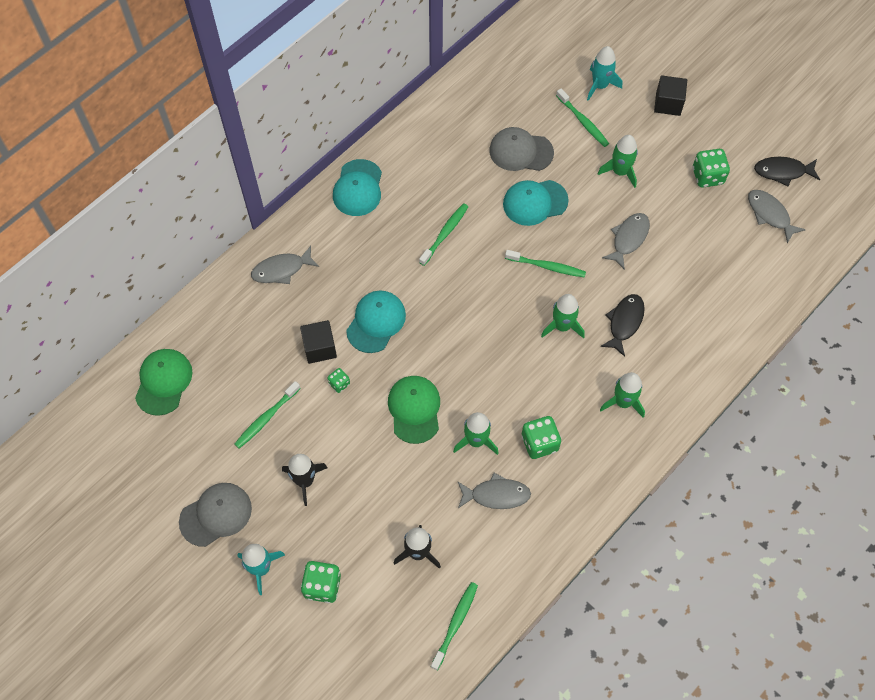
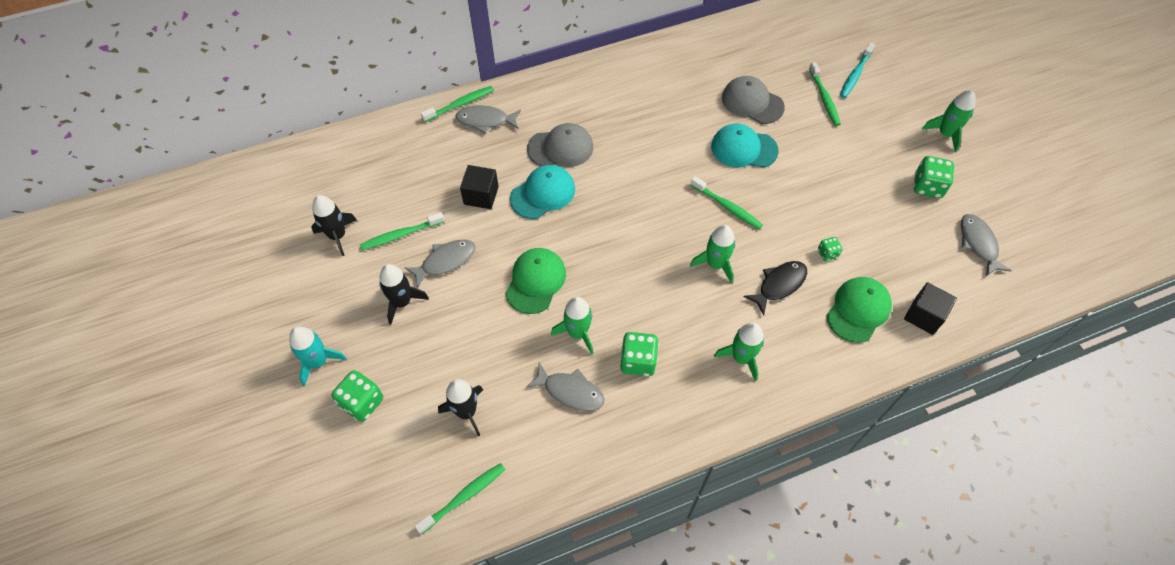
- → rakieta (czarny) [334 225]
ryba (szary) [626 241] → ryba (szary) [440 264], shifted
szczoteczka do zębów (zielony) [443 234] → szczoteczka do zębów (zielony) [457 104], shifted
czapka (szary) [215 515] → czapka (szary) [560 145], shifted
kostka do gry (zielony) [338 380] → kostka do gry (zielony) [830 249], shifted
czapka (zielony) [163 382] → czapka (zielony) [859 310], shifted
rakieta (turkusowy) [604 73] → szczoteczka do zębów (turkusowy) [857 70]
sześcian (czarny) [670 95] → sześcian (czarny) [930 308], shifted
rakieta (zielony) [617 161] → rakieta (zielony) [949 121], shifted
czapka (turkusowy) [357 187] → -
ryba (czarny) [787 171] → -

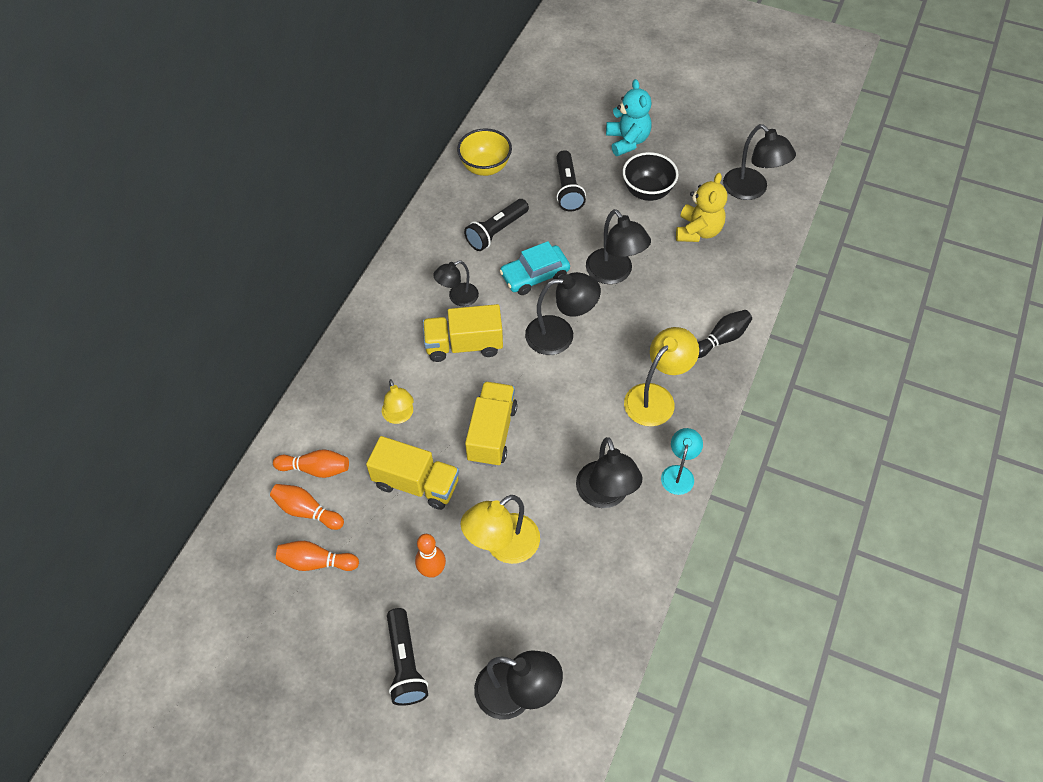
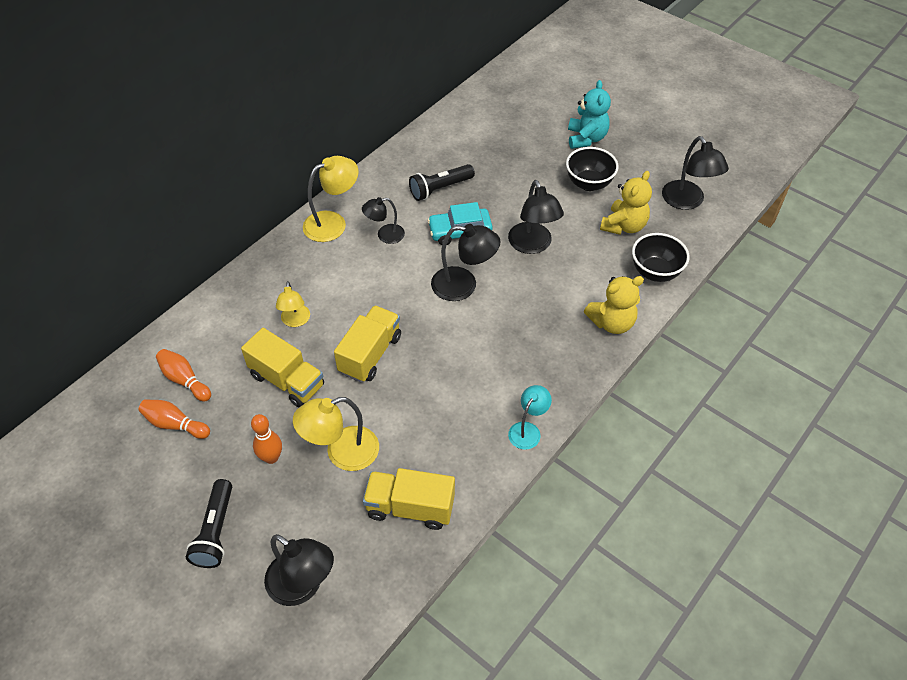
lampka (żółty) [661 376] → lampka (żółty) [330 199], shifted
ciężarówka (żółty) [463 333] → ciężarówka (żółty) [409 499], shifted
kręgiel (czarny) [725 334] → miś (żółty) [614 305]
- → miska (czarny) [661 257]
kręgiel (pomarańczowy) [311 463] → -
miska (żółty) [484 152] → -
latarka (czarny) [571 181] → -
lampka (czarny) [609 472] → -

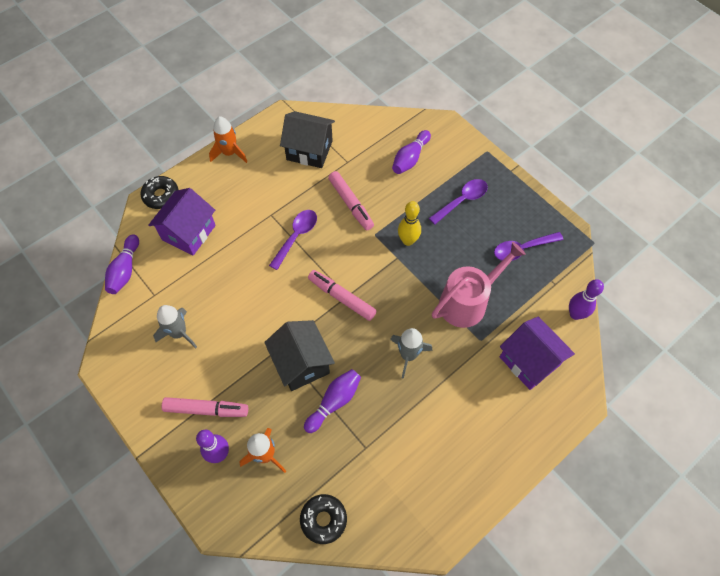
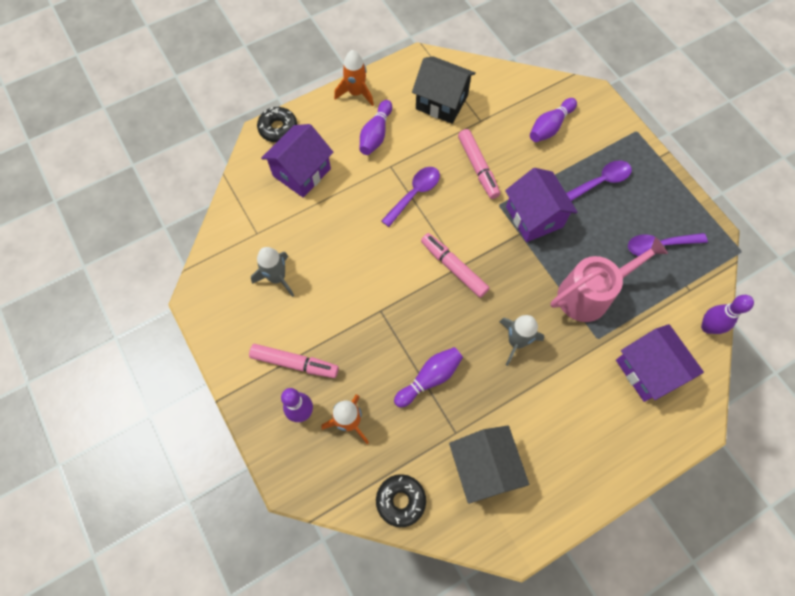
kręgiel (fioletowy) [122 264] → kręgiel (fioletowy) [376 127], shifted
domek (czarny) [299 355] → domek (czarny) [489 464], shifted
kręgiel (żółty) [409 223] → domek (fioletowy) [541 205]

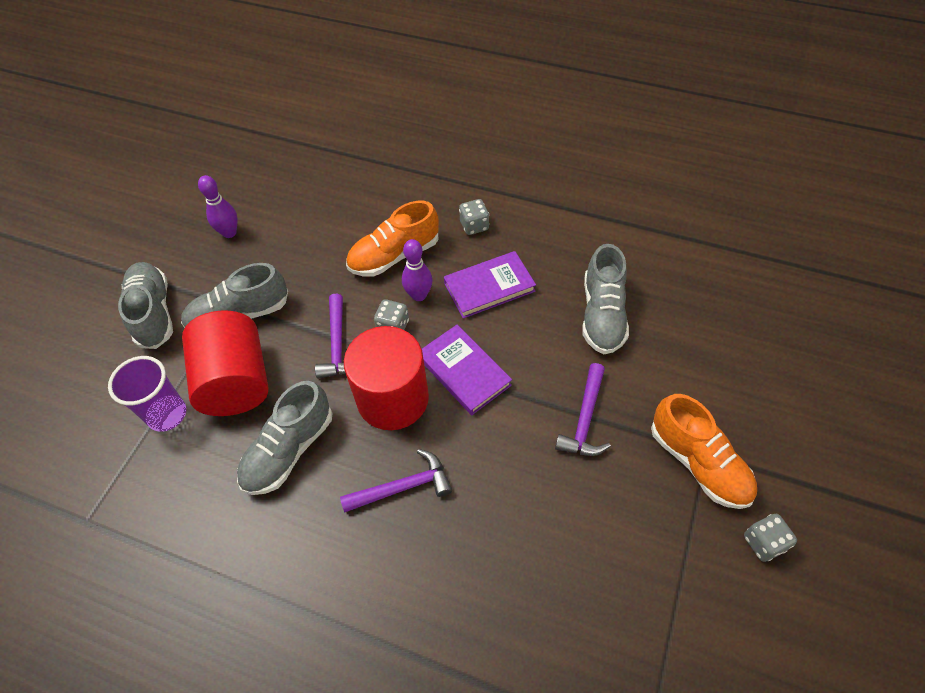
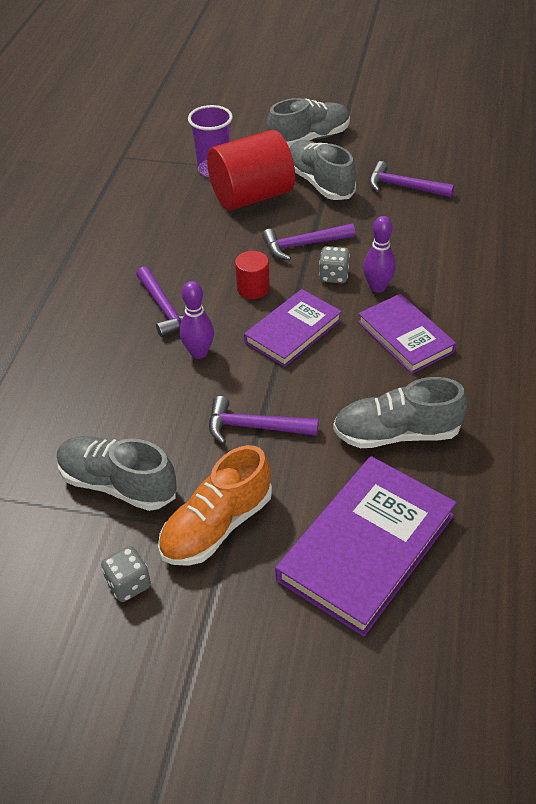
but (szary) [284 438] → but (szary) [117 473], shifted
kręgiel (fioletowy) [218 206] → kręgiel (fioletowy) [197 320], shifted
walec (czerwony) [386 378] → walec (czerwony) [252 275], x0.47
- → książka (fioletowy) [366 546]
- → młotek (fioletowy) [411 179]
but (pomarańczowy) [392 239] → -
kostka do gry (szary) [474 217] → -

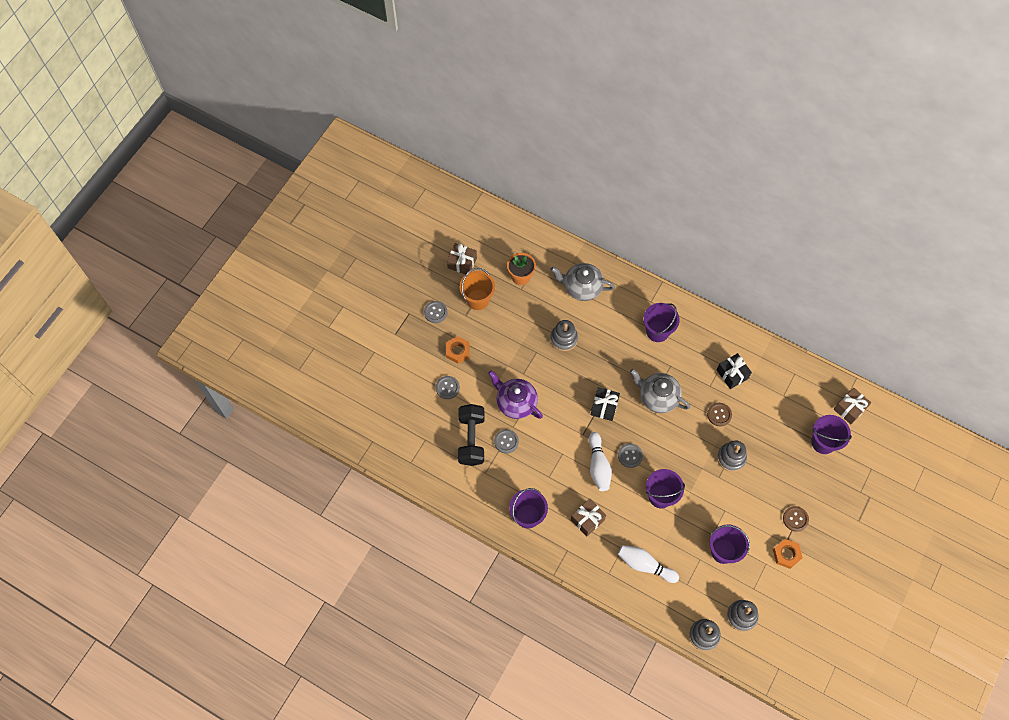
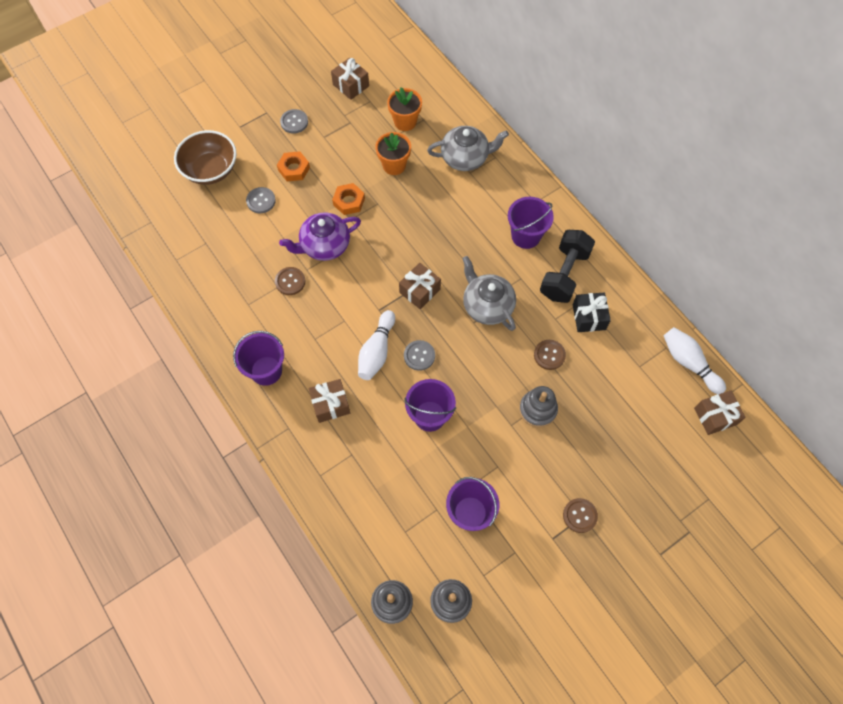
- → miska (brązowy) [205 157]
guzik (szary) [506 441] → guzik (brązowy) [290 281]
imbryk (fioletowy) [515 394] → imbryk (fioletowy) [320 236], 90 degrees counterclockwise
nakrętka (pomarańczowy) [788 554] → nakrętka (pomarańczowy) [348 199], shifted
- → doniczka (pomarańczowy) [393 153]
prezent (czarny) [605 404] → prezent (brązowy) [420 286]
imbryk (szary) [582 282] → imbryk (szary) [468 148], 135 degrees clockwise
hantel (czarny) [471 435] → hantel (czarny) [567 266], shifted
kręgiel (biały) [648 564] → kręgiel (biały) [694 360], shifted
wiadro (pomarańczowy) [477 289] → -
zabawka nakładanka (szary) [564 335] → -
wiadro (fioletowy) [831 434] → -

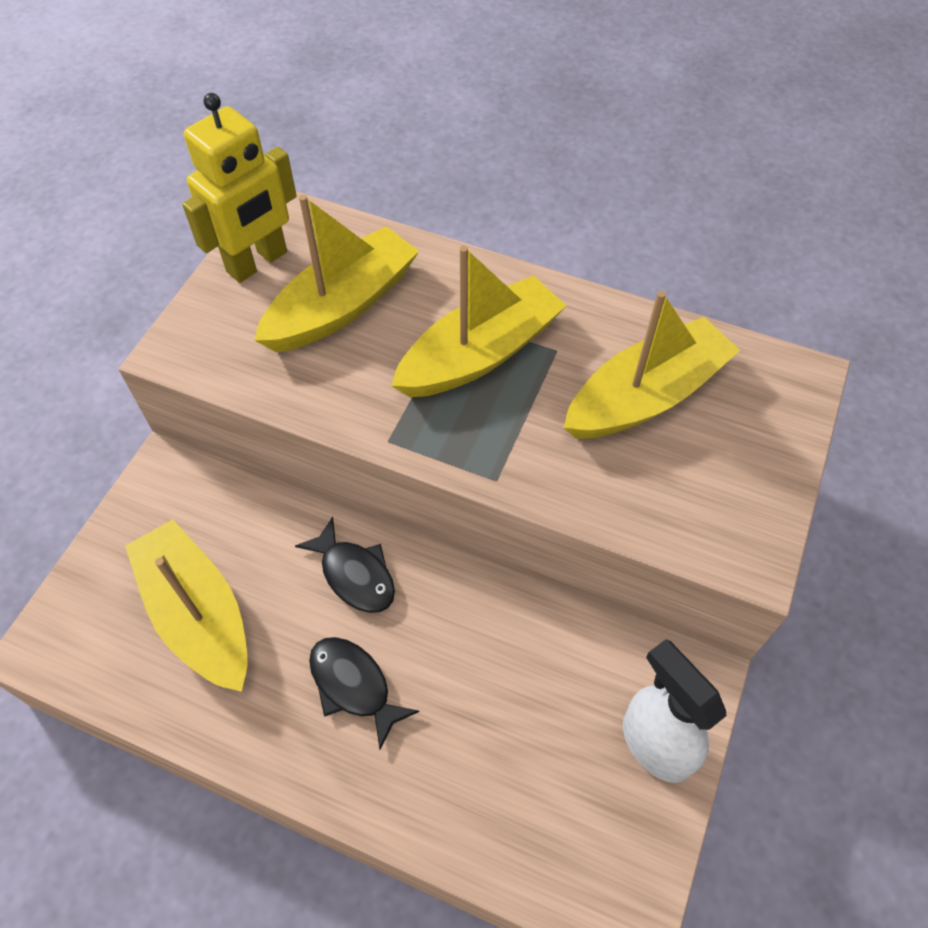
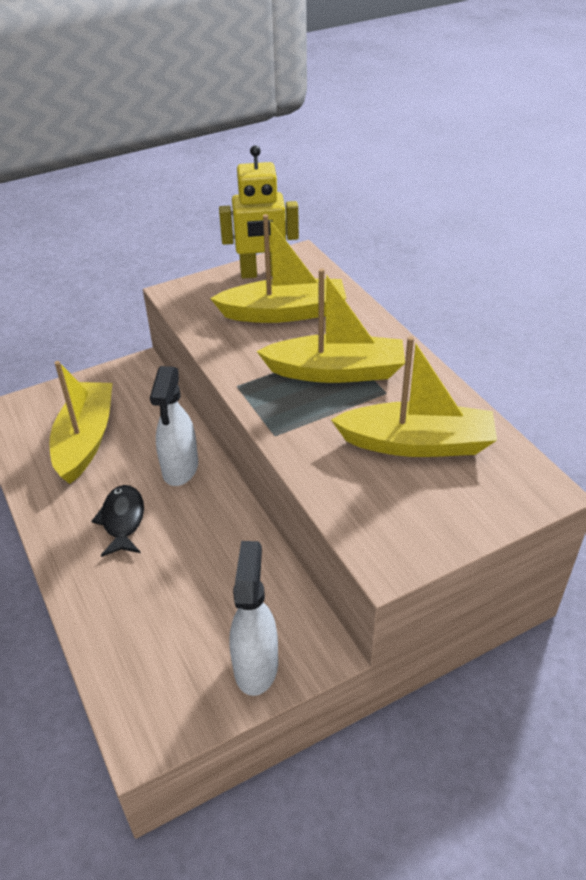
ryba (czarny) [345 564] → spryskiwacz (biały) [174 426]

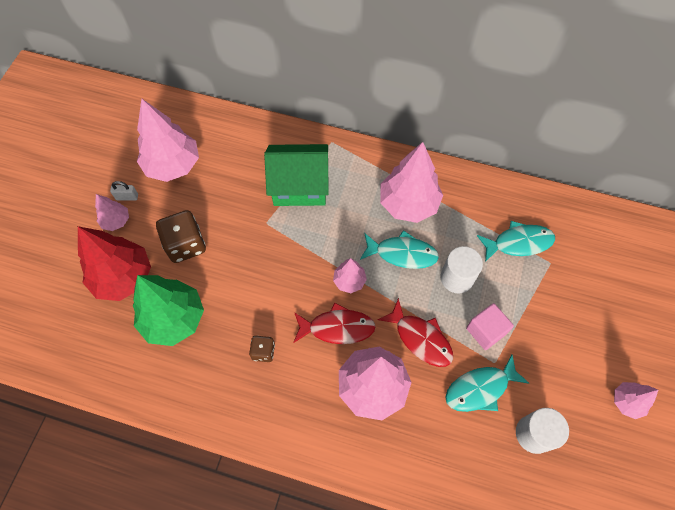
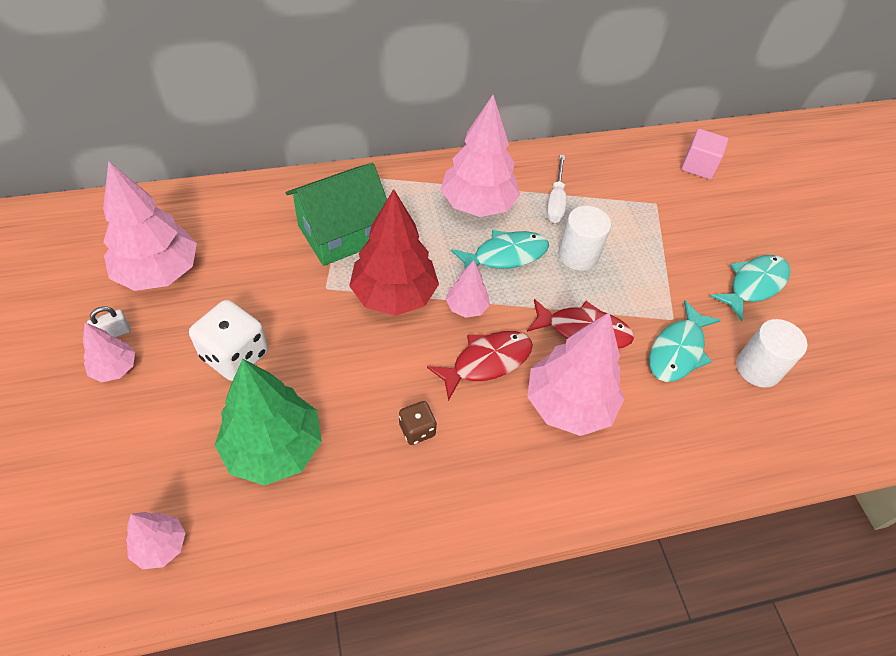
drzewko (różowy) [636 400] → drzewko (różowy) [155 540], shifted
kostka do gry (brązowy) [181 236] → kostka do gry (biały) [228 340]
drzewko (czerwony) [114 263] → drzewko (czerwony) [394 252], shifted
- → śrubokręt (biały) [556 189]
sześcian (różowy) [490 326] → sześcian (różowy) [704 154], shifted
ryba (turkusowy) [516 241] → ryba (turkusowy) [750 288], shifted

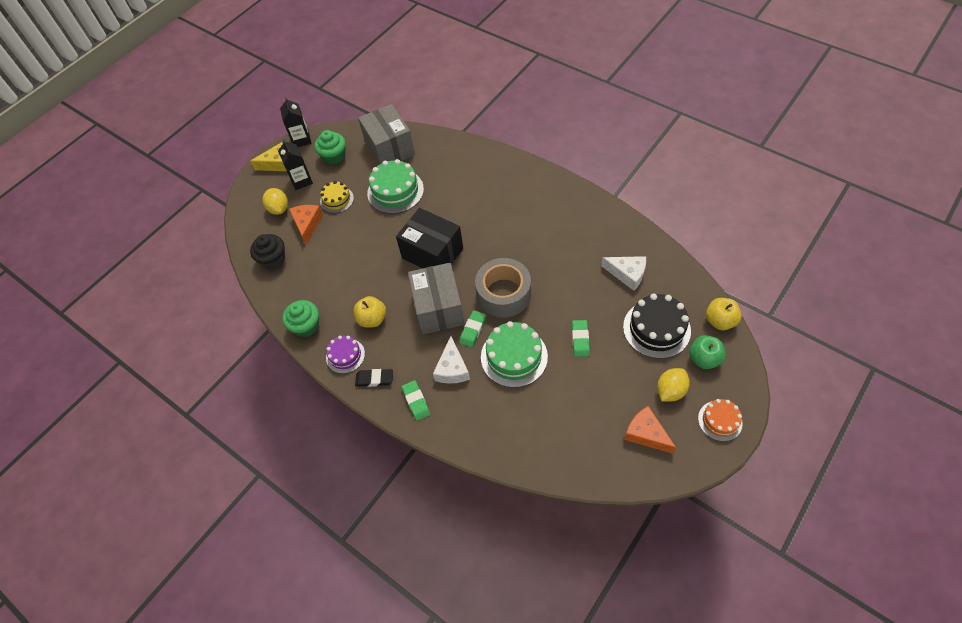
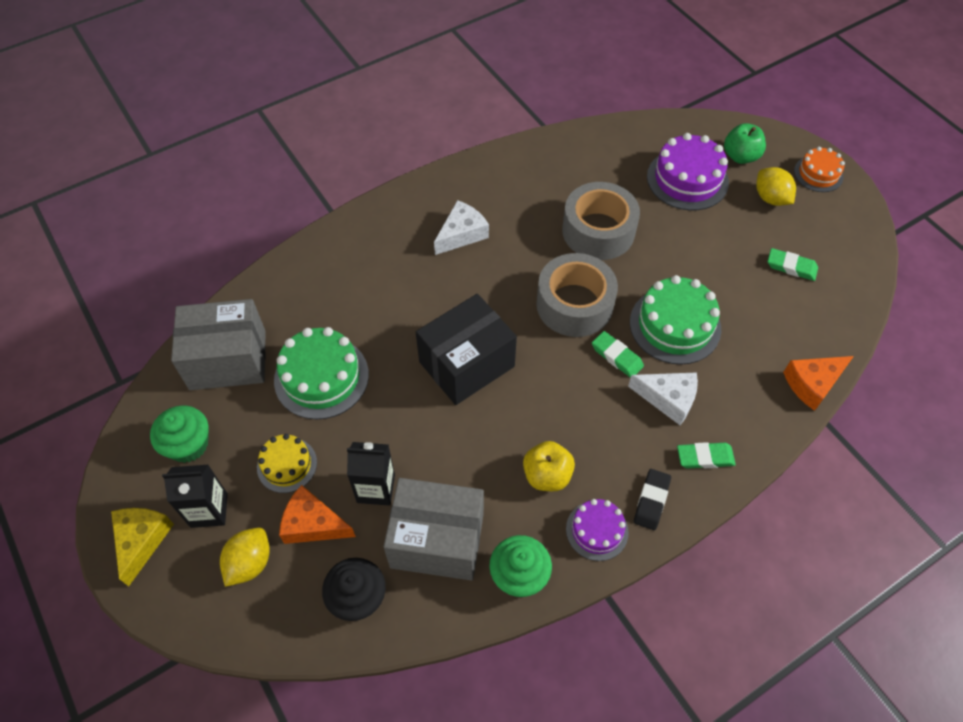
cytryna (żółty) [275 201] → cytryna (żółty) [245 557], 60 degrees counterclockwise
karton mleka (czarny) [296 122] → karton mleka (czarny) [371 474], shifted
pudełko (szary) [436 298] → pudełko (szary) [434 529], shifted
ser (biały) [623 273] → ser (biały) [461 227], shifted
- → taśma klejąca (szary) [601 221]
tort (czarny) [657 326] → tort (fioletowy) [688 171]
gumka do mazania (zielony) [581 338] → gumka do mazania (zielony) [793 264], shifted
ser (pomarańczowy) [650 430] → ser (pomarańczowy) [818 383], shifted
jabłko (żółty) [724 314] → -

